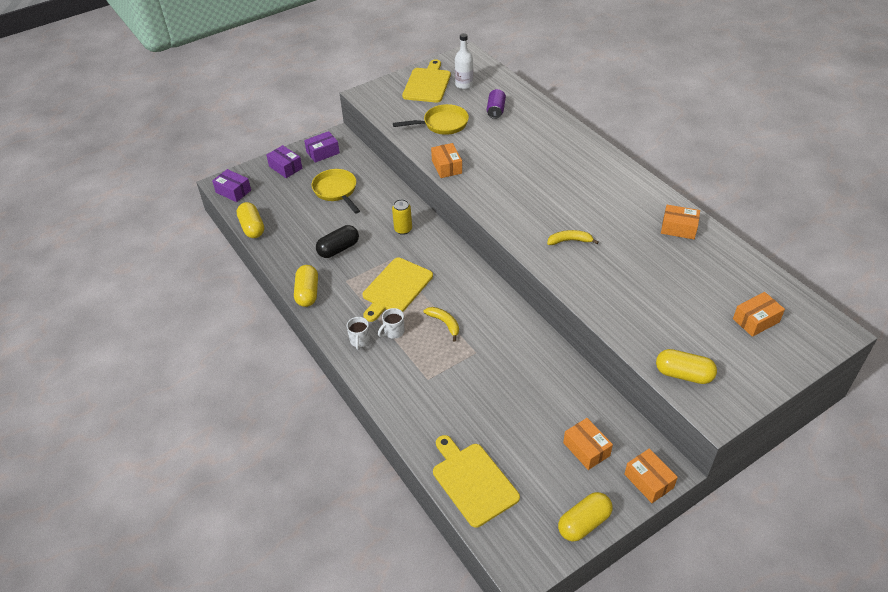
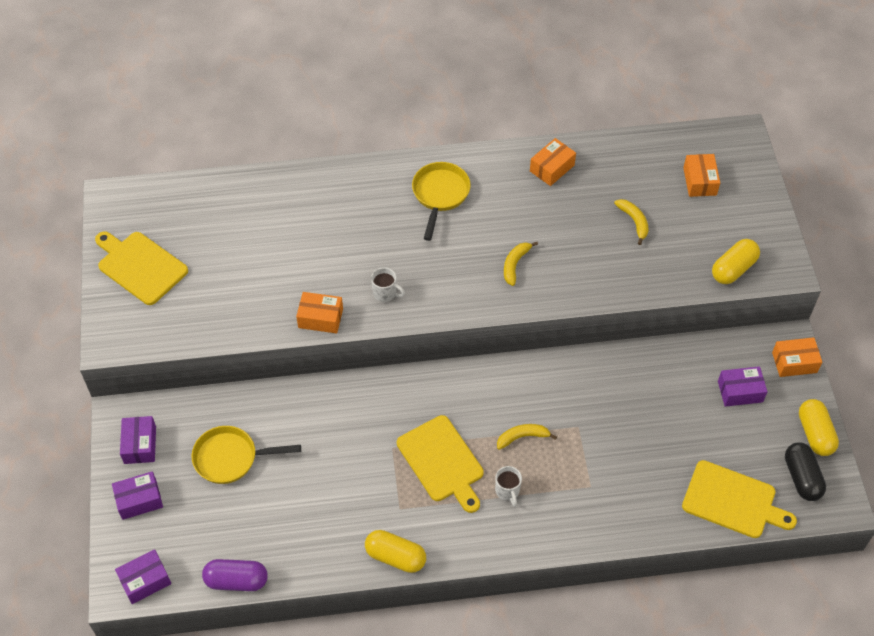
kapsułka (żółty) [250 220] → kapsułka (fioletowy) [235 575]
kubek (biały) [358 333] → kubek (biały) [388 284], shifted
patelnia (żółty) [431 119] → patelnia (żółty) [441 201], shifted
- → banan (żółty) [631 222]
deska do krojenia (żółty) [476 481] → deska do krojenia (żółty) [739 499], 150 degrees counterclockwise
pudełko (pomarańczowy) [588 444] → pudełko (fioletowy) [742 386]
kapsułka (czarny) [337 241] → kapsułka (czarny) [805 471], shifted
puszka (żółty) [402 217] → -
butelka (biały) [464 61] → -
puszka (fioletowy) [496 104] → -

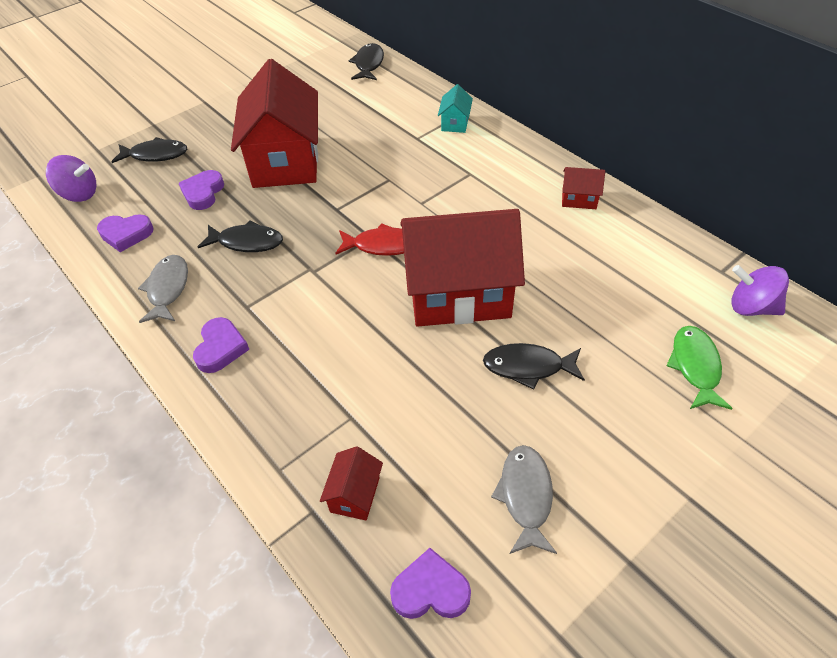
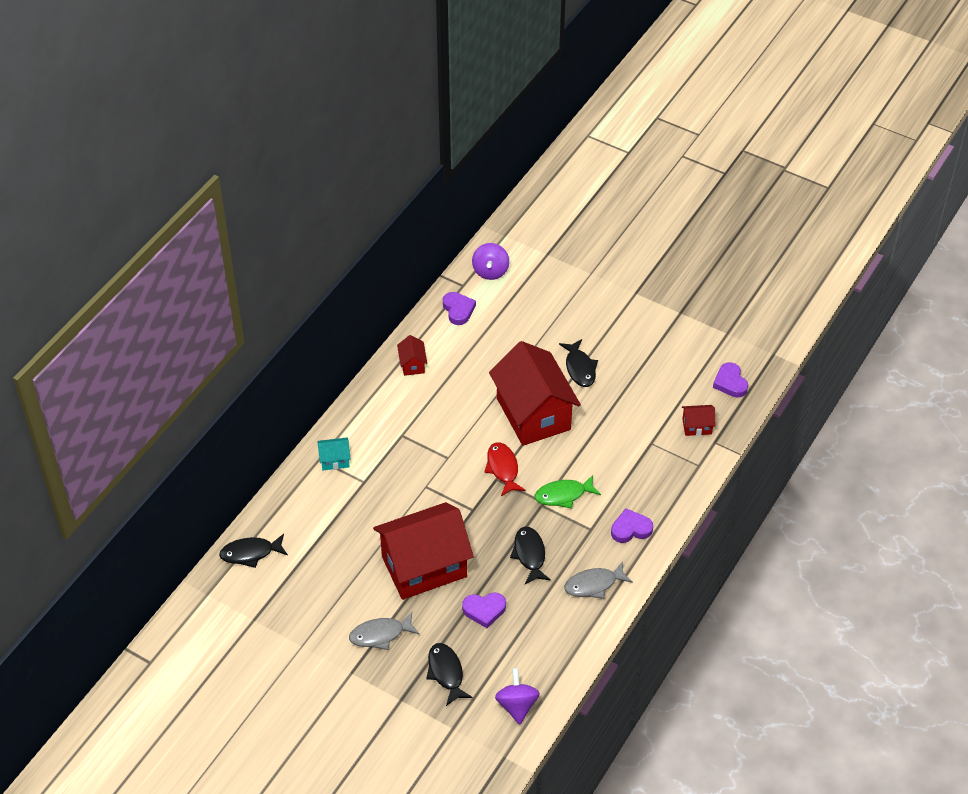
ryba (szary) [524 499] → ryba (szary) [384 631], shifted
serce (fioletowy) [125 233] → serce (fioletowy) [459 308], shifted
ryba (zielony) [699 368] → ryba (zielony) [568 492], shifted

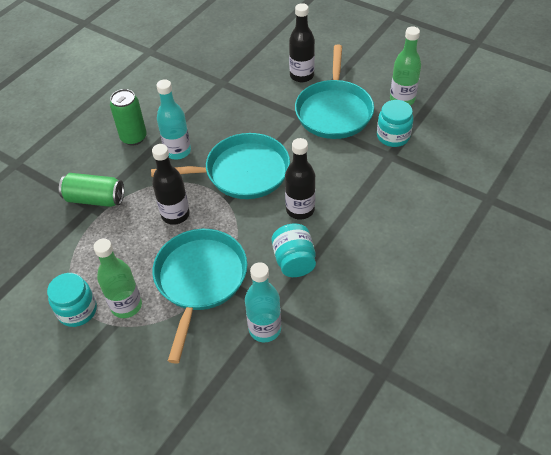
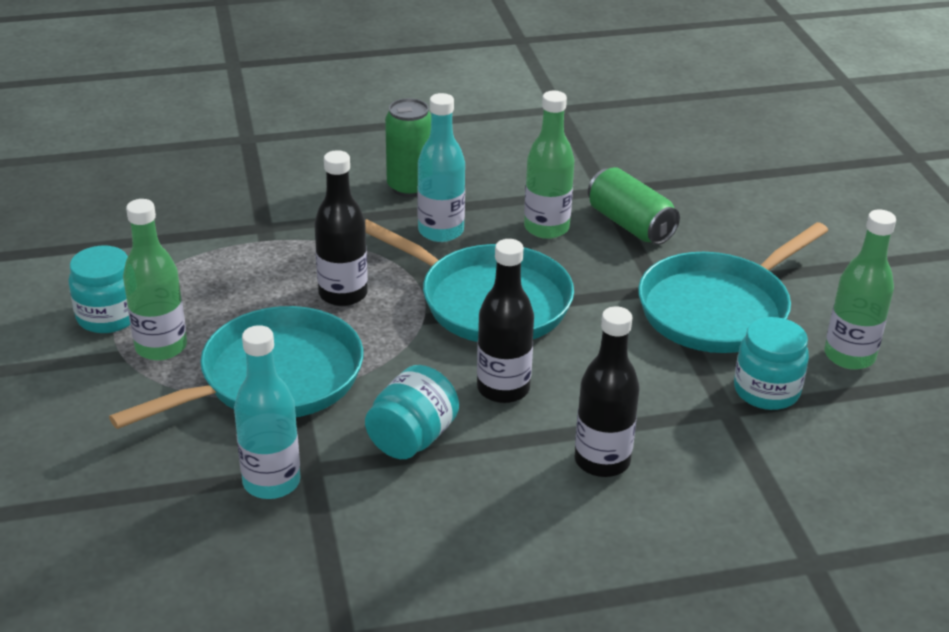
- → butelka (zielony) [549 165]
butelka (czarny) [302 42] → butelka (czarny) [607 392], shifted
puszka (zielony) [91 190] → puszka (zielony) [634 206], shifted

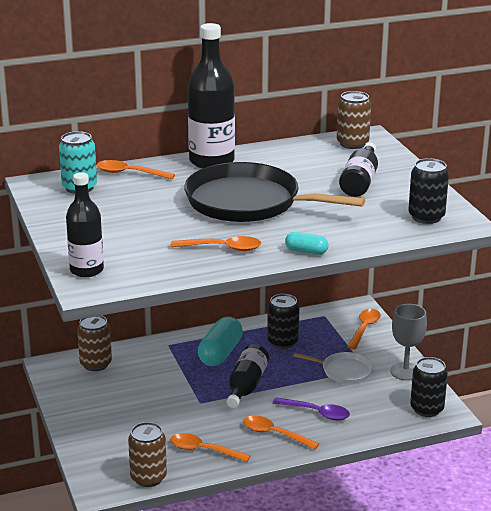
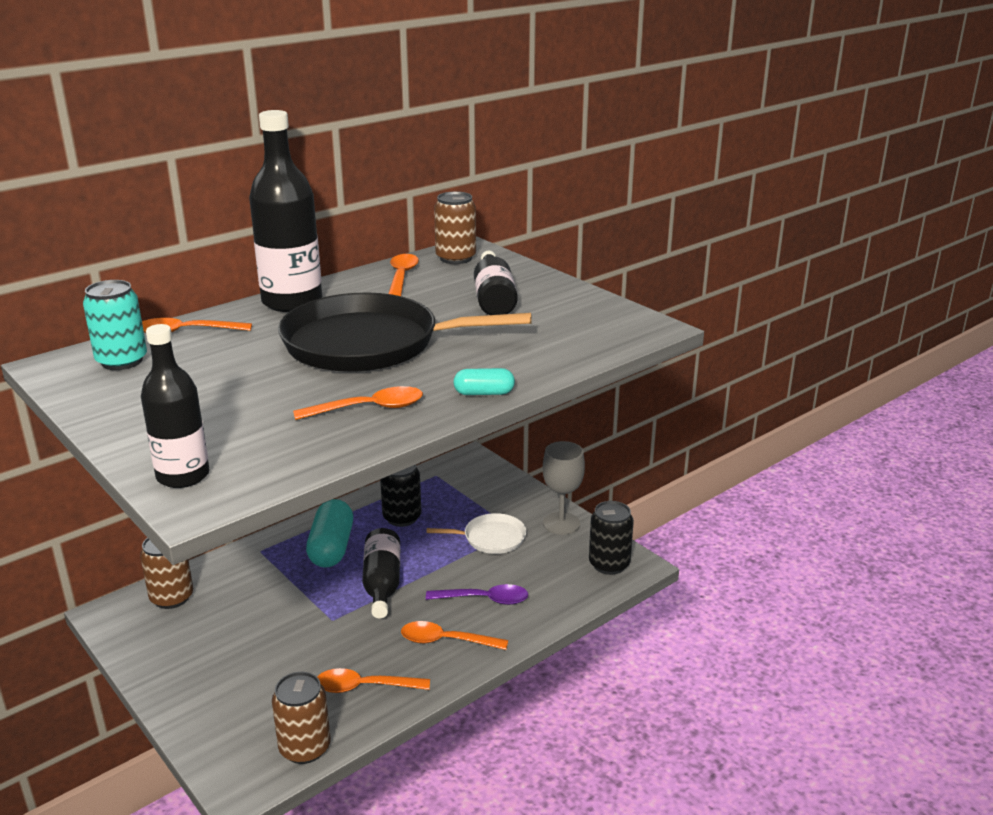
łyżka (pomarańczowy) [364 329] → łyżka (pomarańczowy) [403 275], shifted
puszka (czarny) [428 191] → -

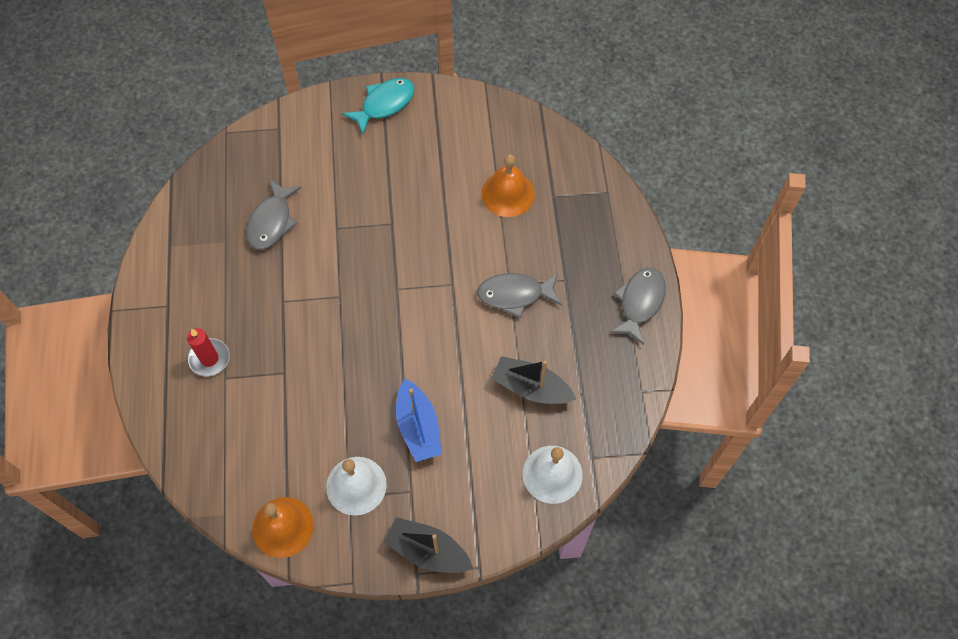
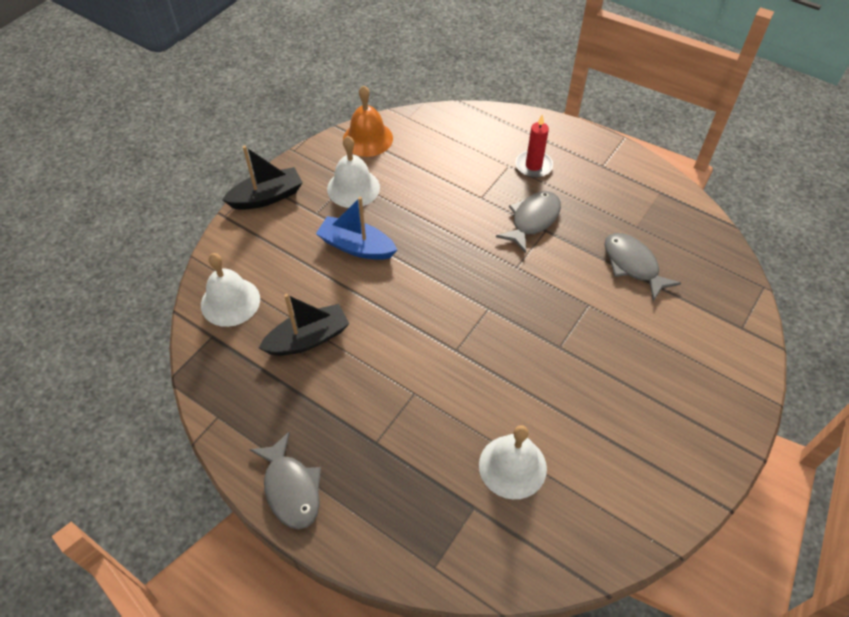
dzwonek (pomarańczowy) [508 185] → dzwonek (biały) [513 462]
ryba (szary) [519 295] → ryba (szary) [528 222], shifted
ryba (turkusowy) [378 106] → -

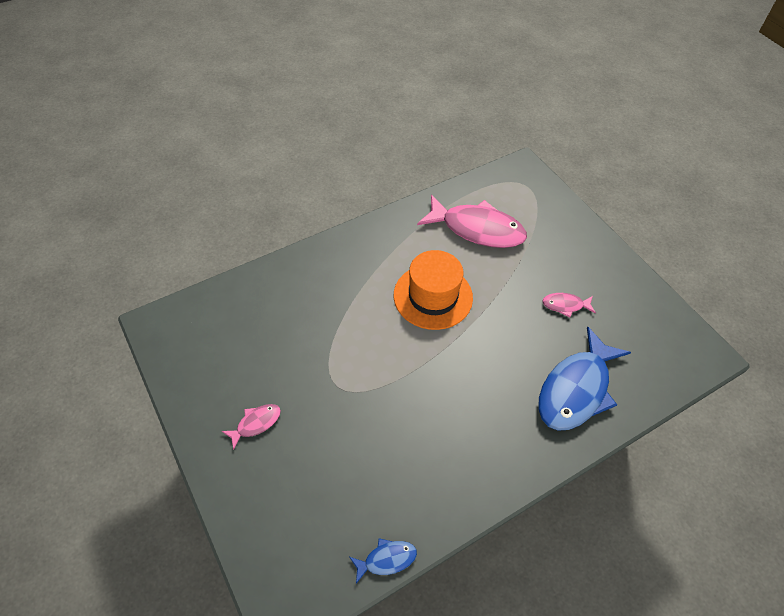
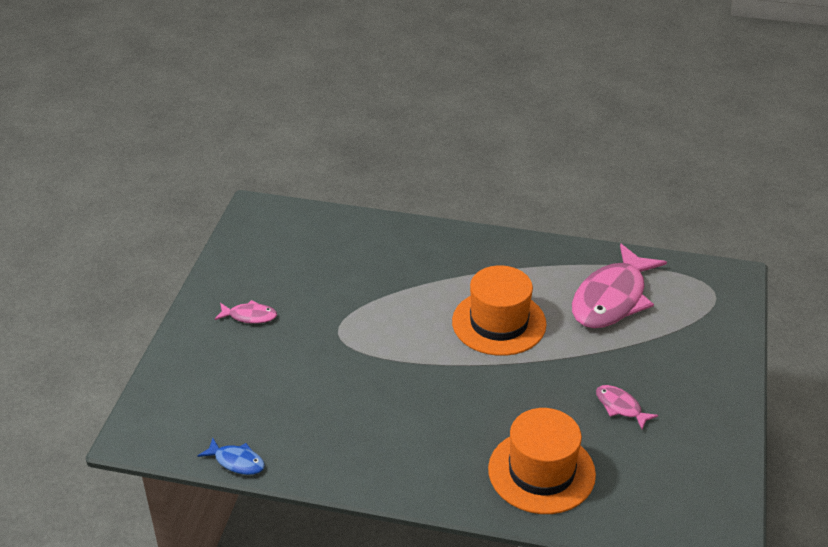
ryba (niebieski) [584 379] → kapelusz (pomarańczowy) [542 461]
ryba (różowy) [472 221] → ryba (różowy) [619 286], 60 degrees clockwise

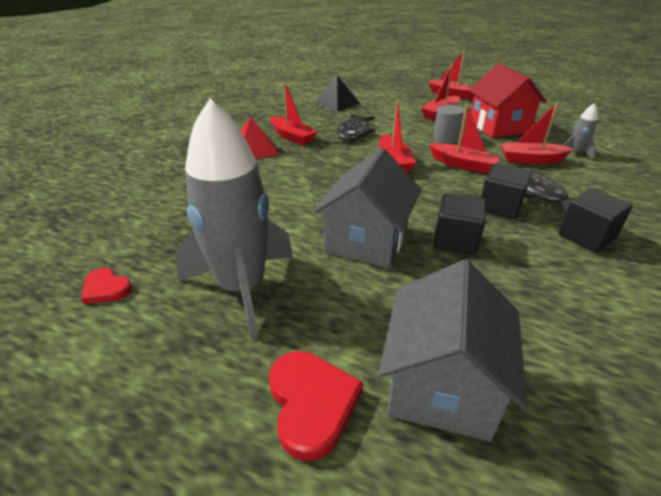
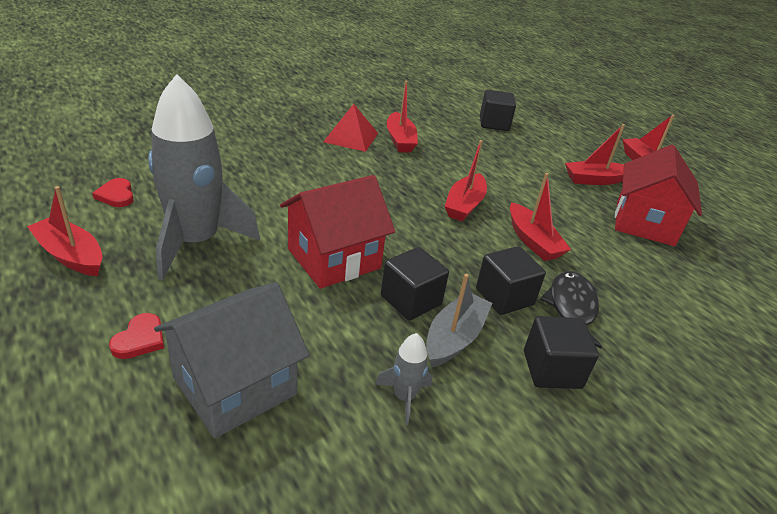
łódka (czerwony) [537 133] → łódka (czerwony) [65 231], shifted
serce (czerwony) [316 406] → serce (czerwony) [136 336], x0.61
domek (szary) [367 208] → domek (czerwony) [337 232]
rakieta (szary) [580 131] → rakieta (szary) [403 379], shifted
- → łódka (szary) [459 321]
piramida (czarny) [337 93] → sześcian (czarny) [498 110]
ryba (czarny) [356 127] → -
walec (szary) [448 124] → -

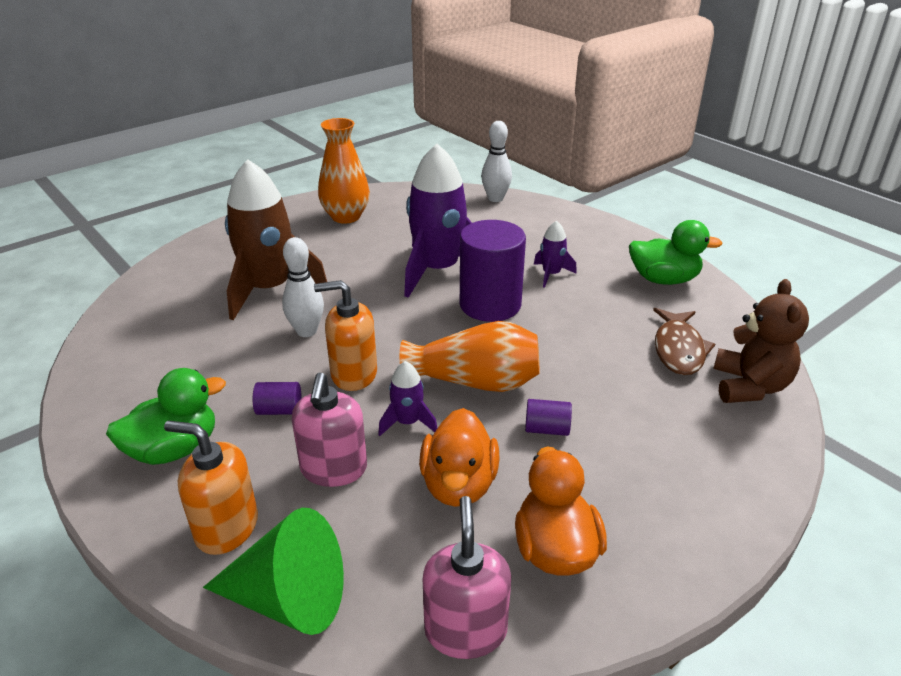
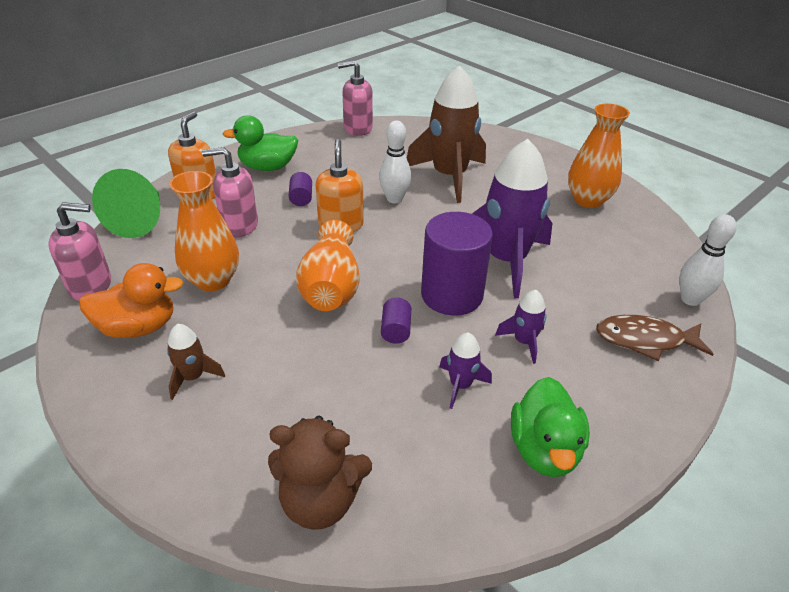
- → rakieta (brązowy) [196 362]
kaczka (pomarańczowy) [459 457] → wazon (pomarańczowy) [204 231]
kaczka (zielony) [166 416] → kaczka (zielony) [260 143], 120 degrees clockwise
- → dozownik mydła (różowy) [355 98]
walec (fioletowy) [548 417] → walec (fioletowy) [396 321], shifted
rakieta (fioletowy) [407 398] → rakieta (fioletowy) [465 371], shifted
ryba (brązowy) [684 341] → ryba (brązowy) [654 338], shifted

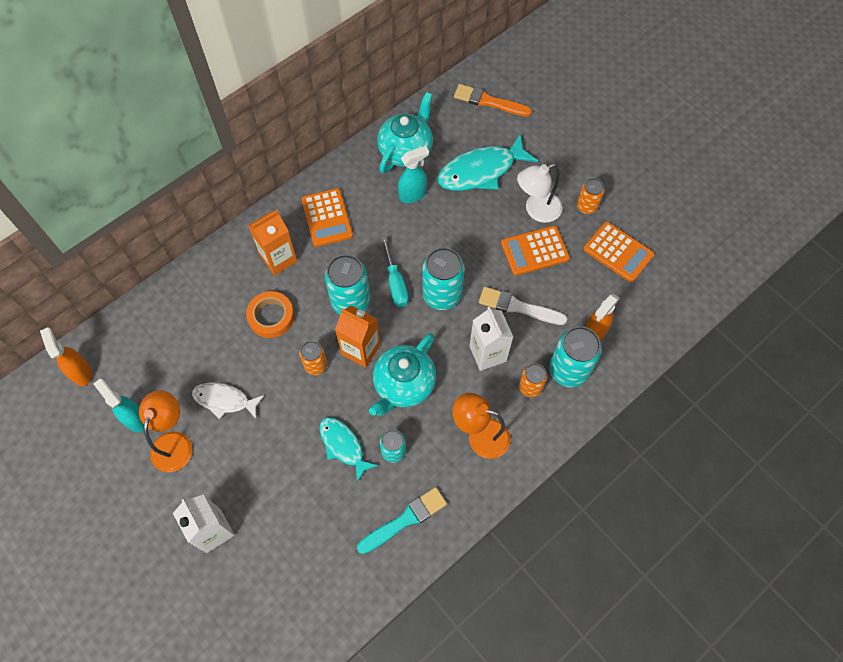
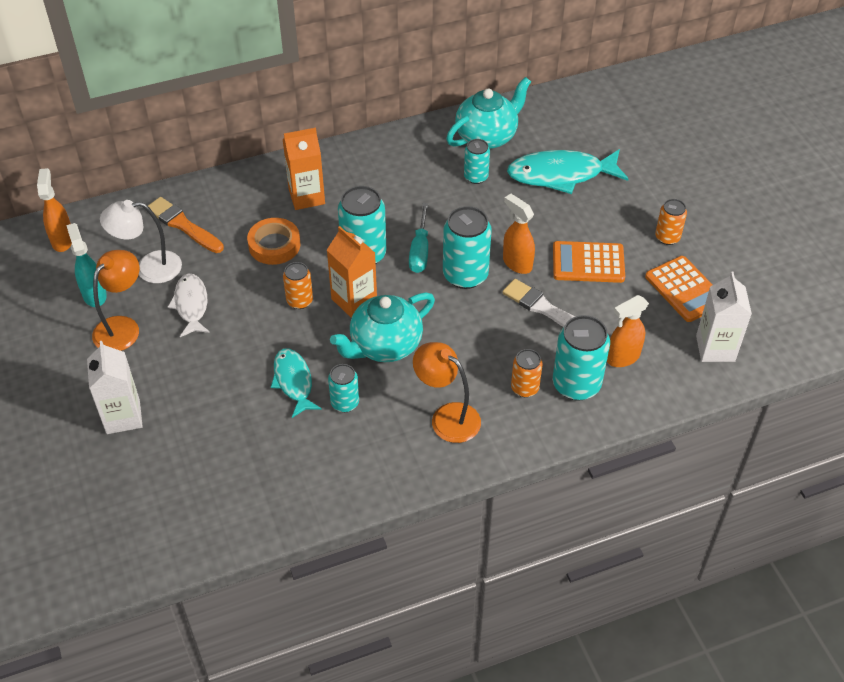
lampka (biały) [540 193] → lampka (biały) [141 241], shifted
pędzel (pomarańczowy) [493 100] → pędzel (pomarańczowy) [186 225], shifted
ryba (biały) [228 401] → ryba (biały) [189 305], 45 degrees clockwise
spryskiwacz (turkusowy) [413 174] → puszka (turkusowy) [477 161]
- → spryskiwacz (pomarańczowy) [519 234]
karton mleka (biały) [491 339] → karton mleka (biały) [724 317], shifted
kalkulator (pomarańczowy) [327 217] → -
pędzel (turkusowy) [402 520] → -

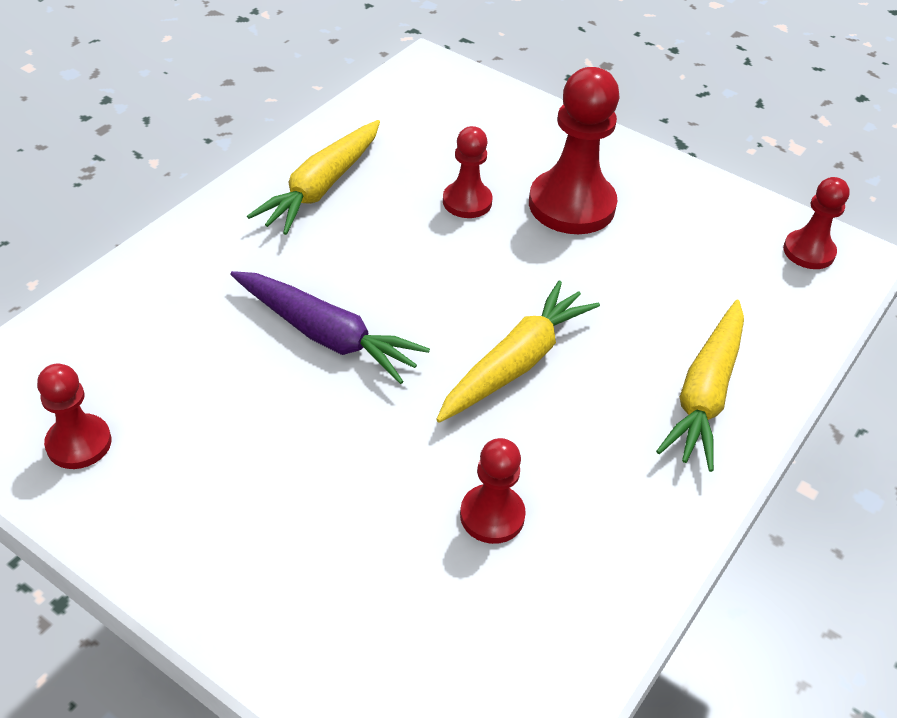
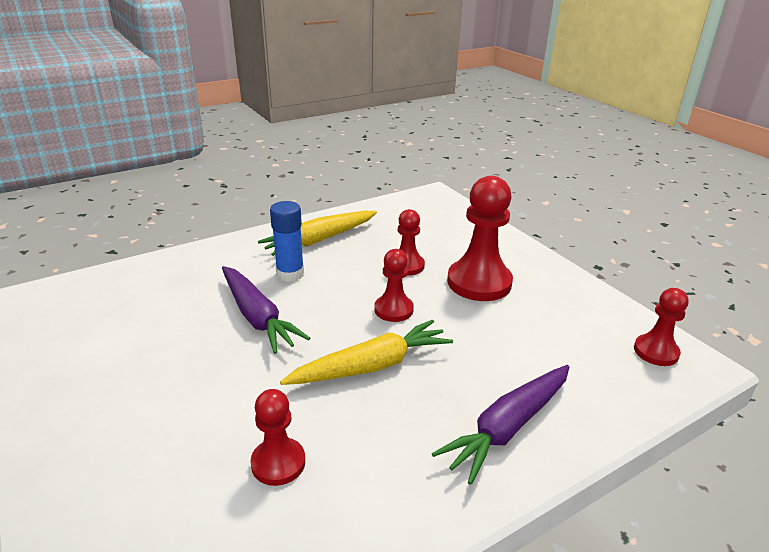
- → klej w sztyfcie (niebieski) [287 241]
pionek (czerwony) [74 416] → pionek (czerwony) [394 285], shifted
marchewka (żółty) [700 386] → marchewka (fioletowy) [500 425]

